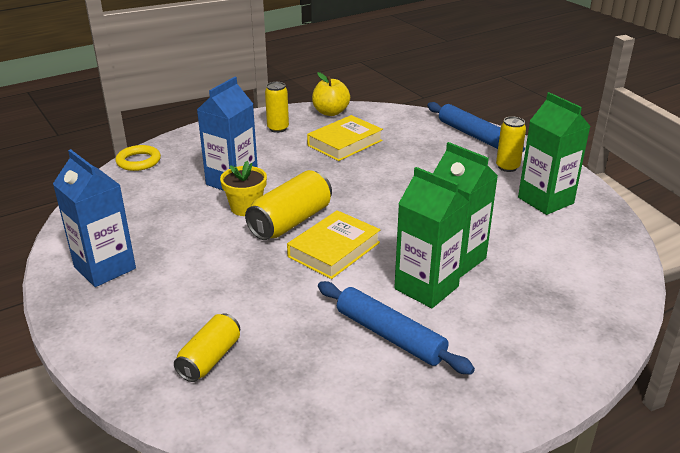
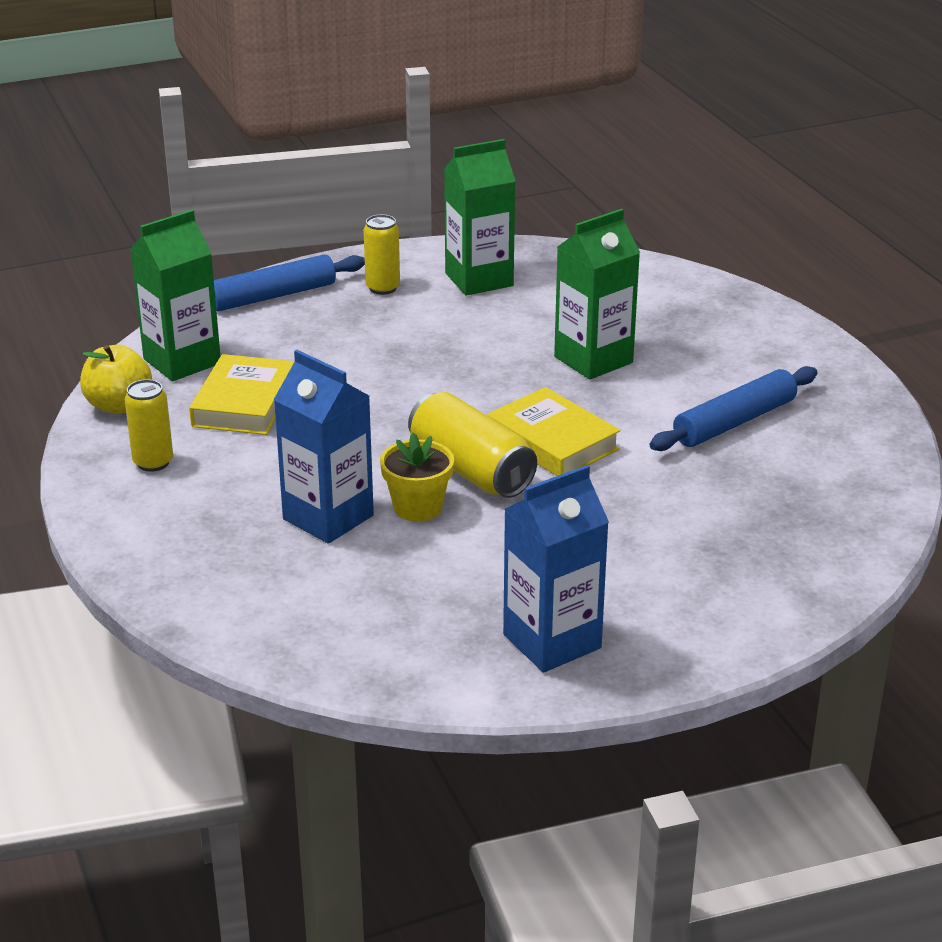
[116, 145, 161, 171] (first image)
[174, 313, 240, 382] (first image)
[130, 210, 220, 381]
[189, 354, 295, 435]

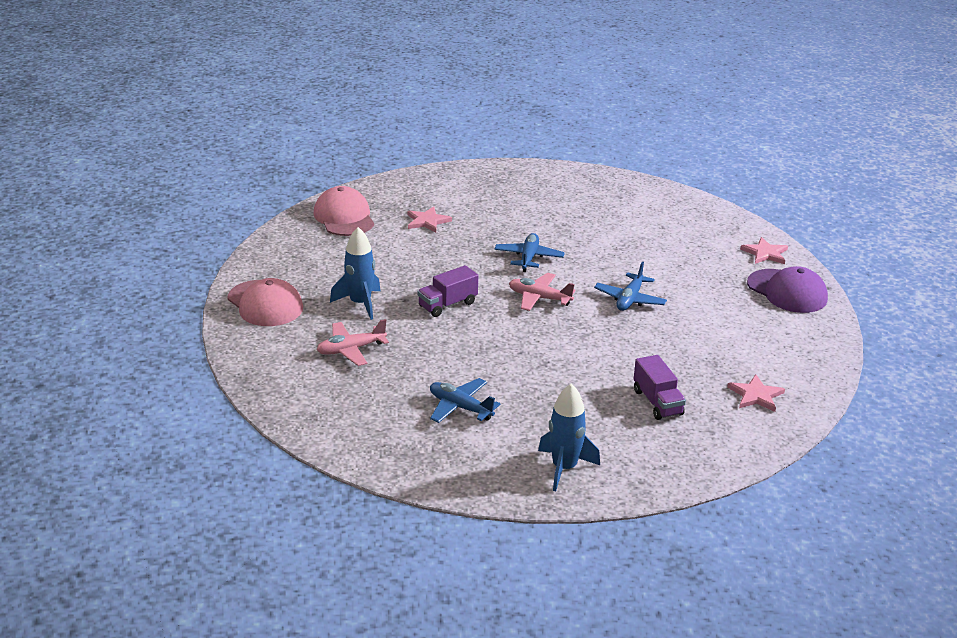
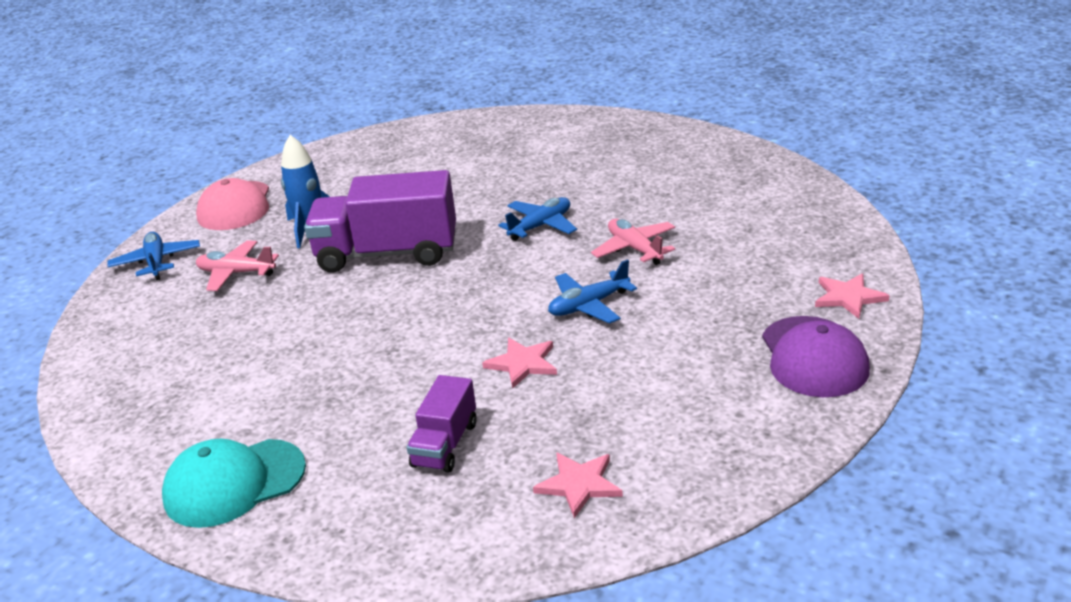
[313, 186, 374, 236] (first image)
[482, 338, 557, 389]
[107, 232, 200, 280]
[591, 219, 675, 265]
[162, 439, 306, 528]
[304, 170, 456, 273]

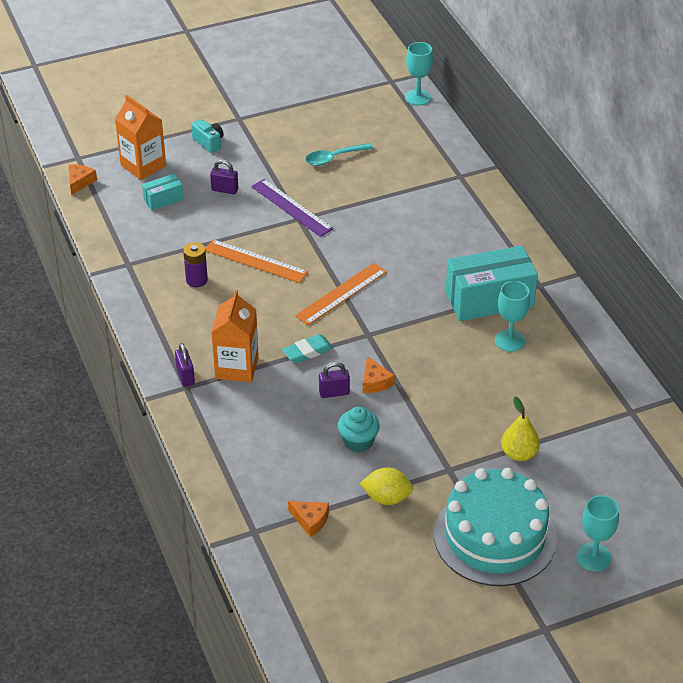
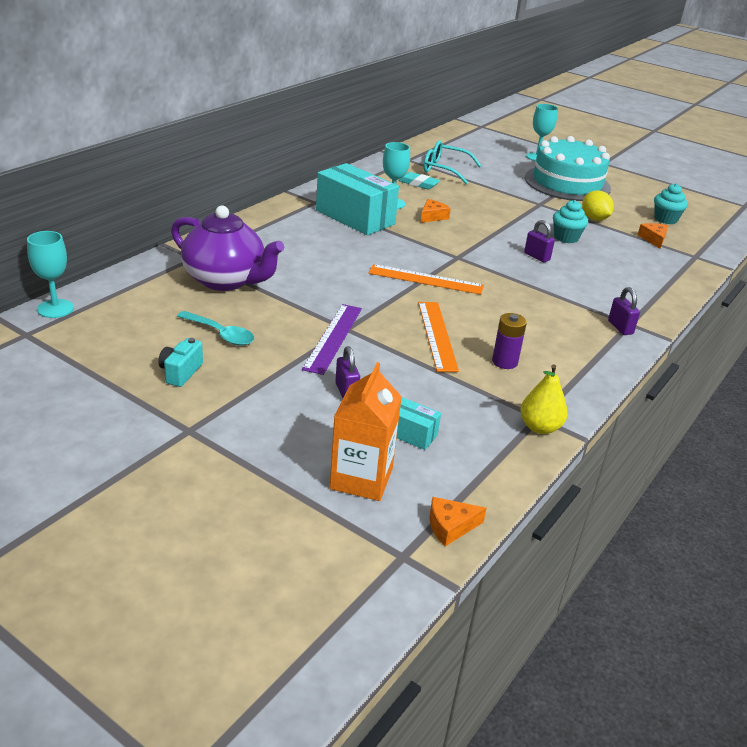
[211, 290, 259, 382] (first image)
[171, 205, 284, 291]
[423, 140, 482, 184]
[654, 184, 688, 224]
[158, 338, 203, 387]
[398, 172, 440, 189]
[421, 199, 451, 223]
[521, 364, 568, 434]
[608, 287, 640, 335]

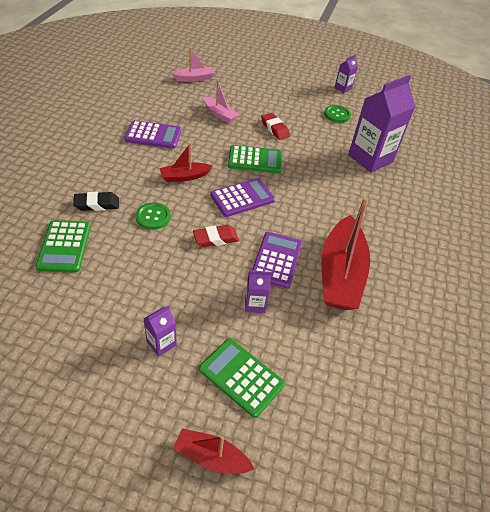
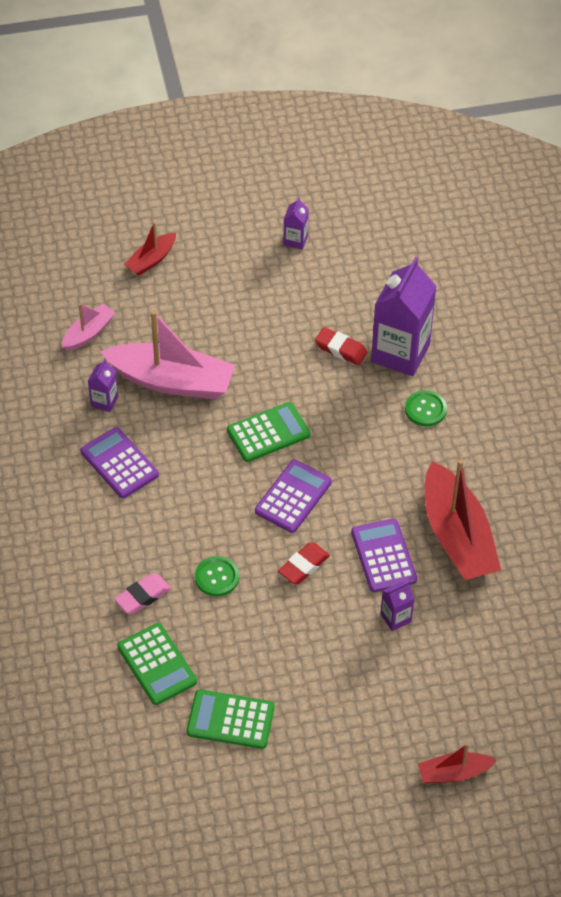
[88, 359, 118, 412]
[124, 222, 176, 276]
[187, 690, 275, 749]
[315, 327, 368, 365]
[405, 390, 447, 427]
[114, 573, 171, 614]
[81, 427, 159, 498]
[100, 311, 235, 399]

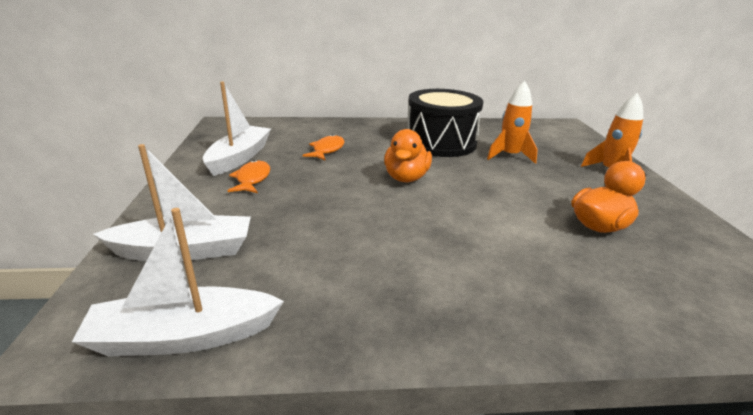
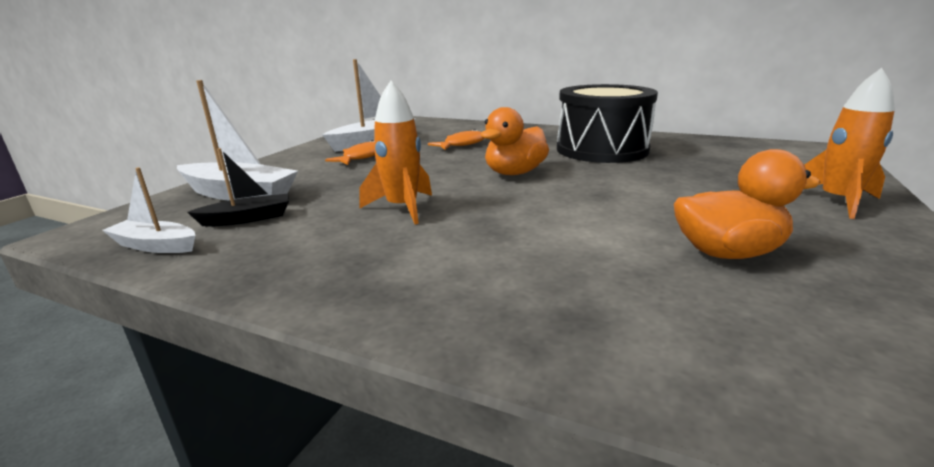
[187, 148, 289, 227]
[359, 81, 432, 224]
[102, 167, 195, 253]

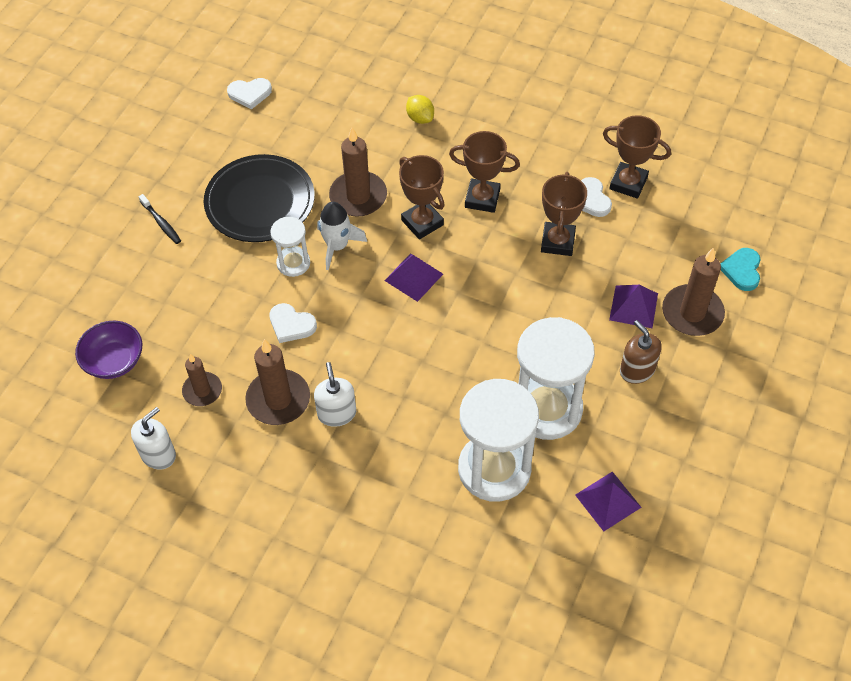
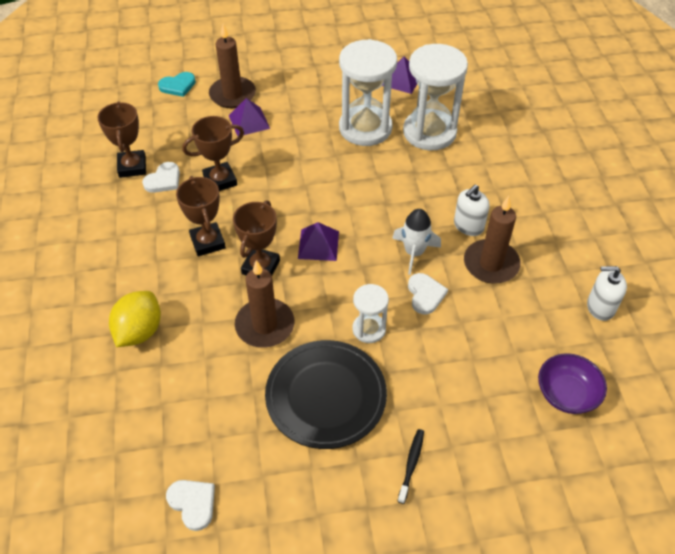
[182, 354, 222, 406] (first image)
[620, 320, 662, 384] (first image)
[392, 209, 441, 275]
[109, 291, 161, 347]

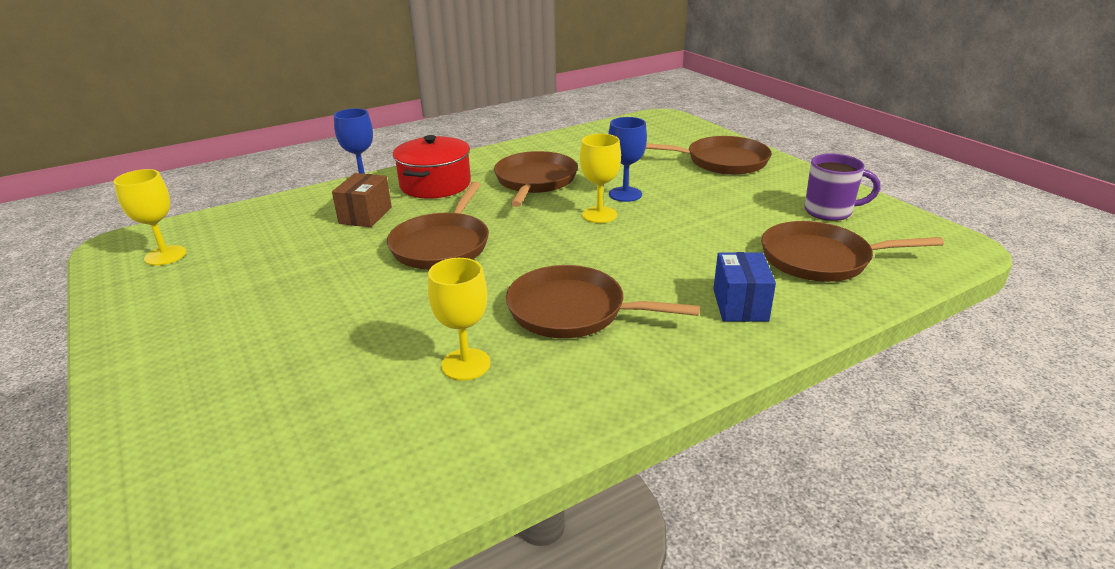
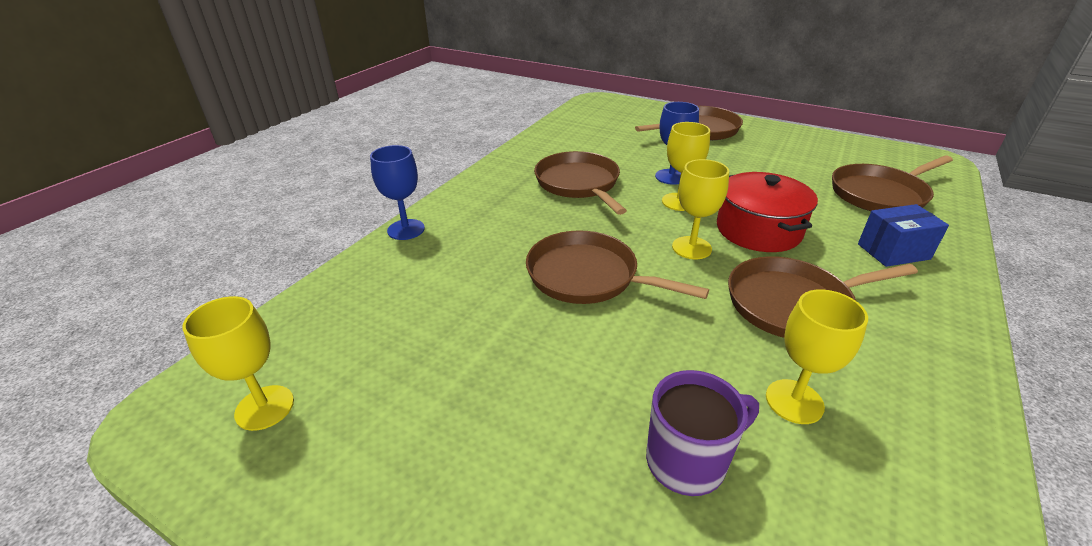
[332, 173, 392, 227] (first image)
[672, 159, 729, 259]
[717, 172, 818, 252]
[646, 370, 759, 496]
[526, 230, 709, 304]
[858, 204, 949, 267]

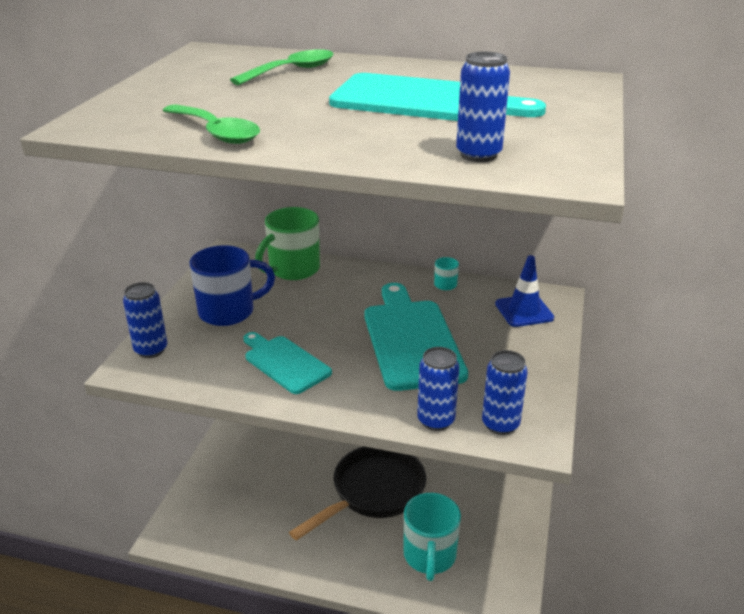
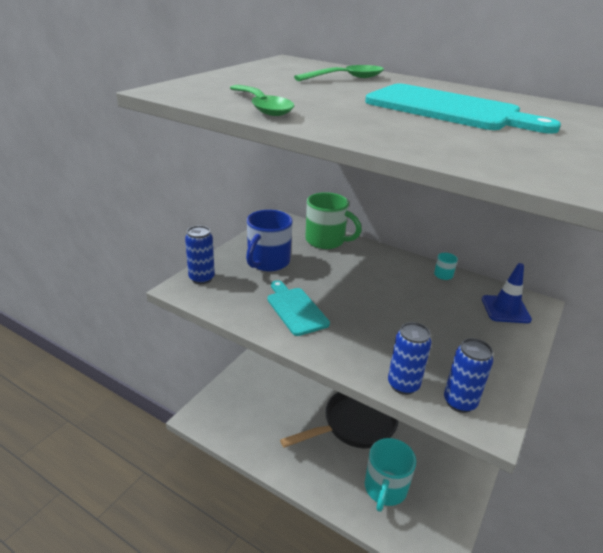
[364, 283, 468, 391] (first image)
[456, 52, 510, 162] (first image)
[246, 210, 293, 271]
[305, 192, 362, 249]

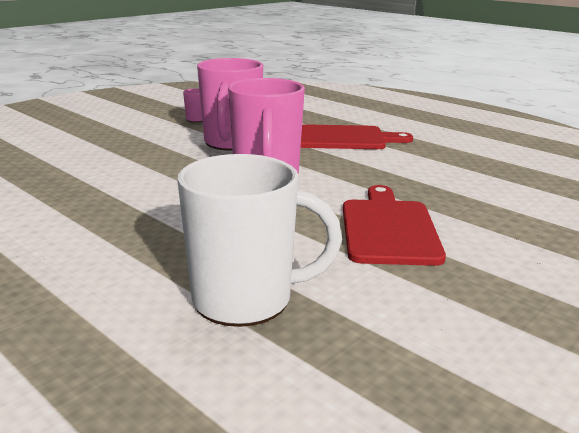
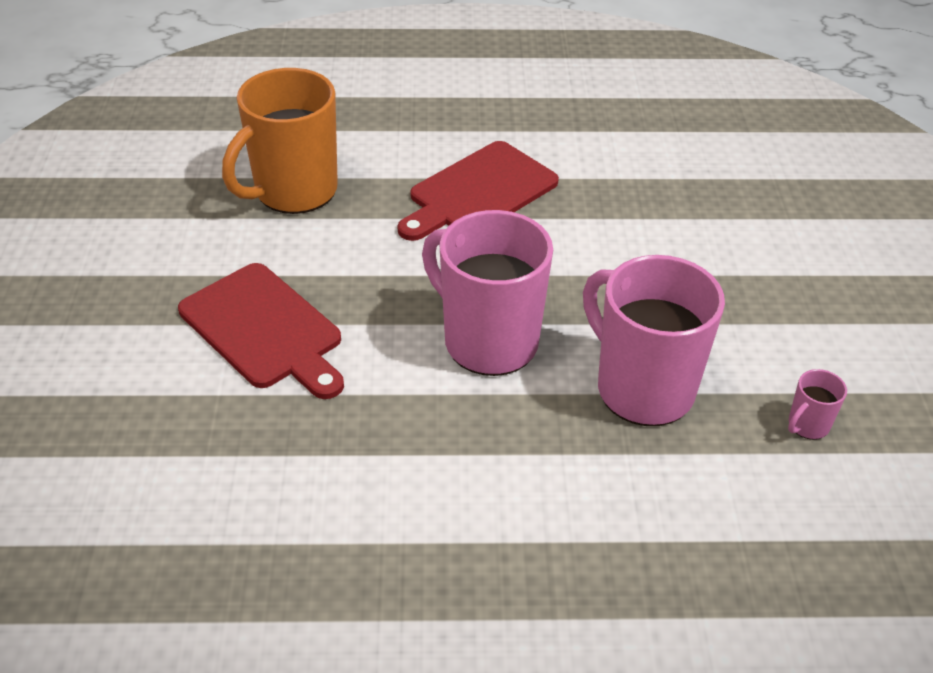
[397, 141, 559, 241]
[222, 68, 338, 214]

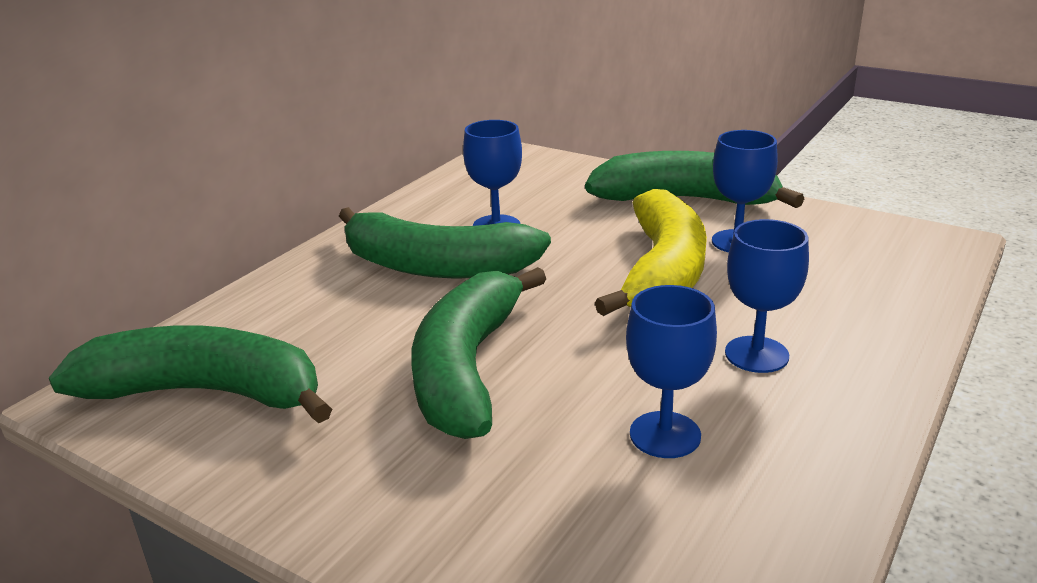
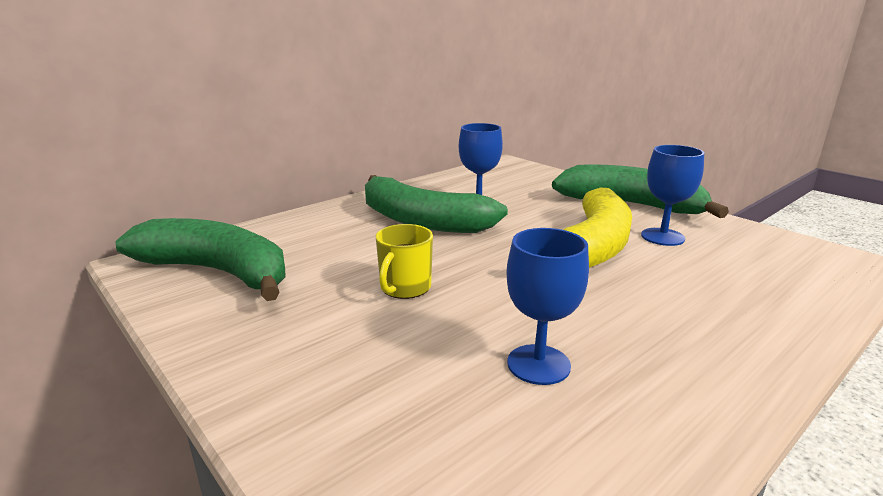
[725, 219, 809, 373] (first image)
[376, 224, 433, 299]

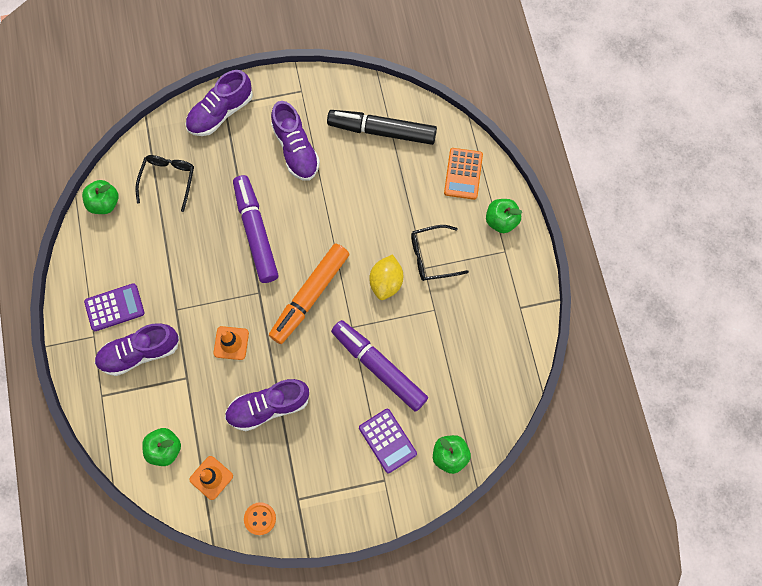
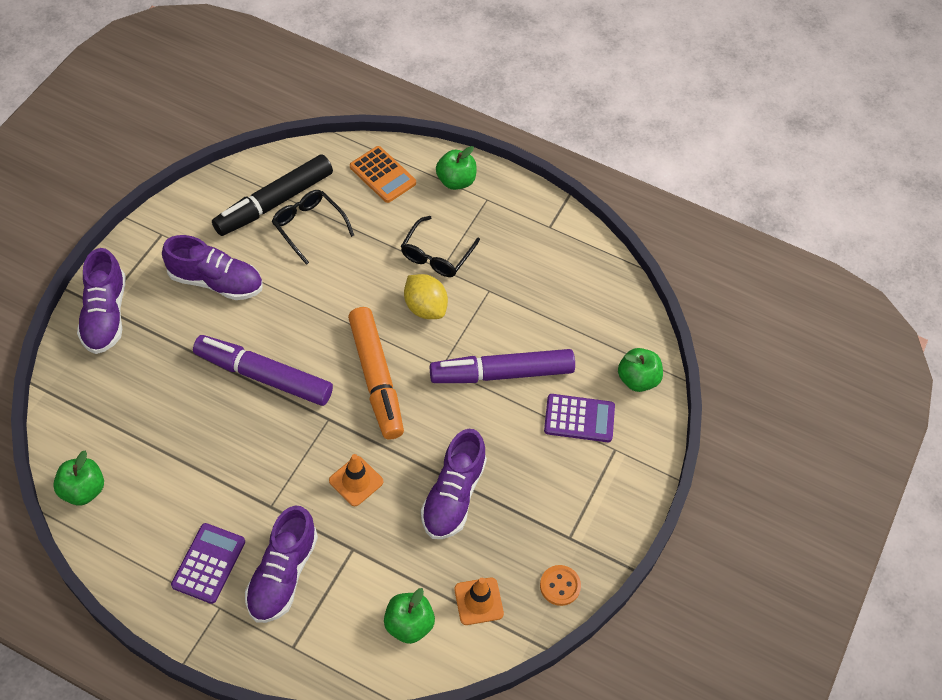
[272, 190, 354, 265]

